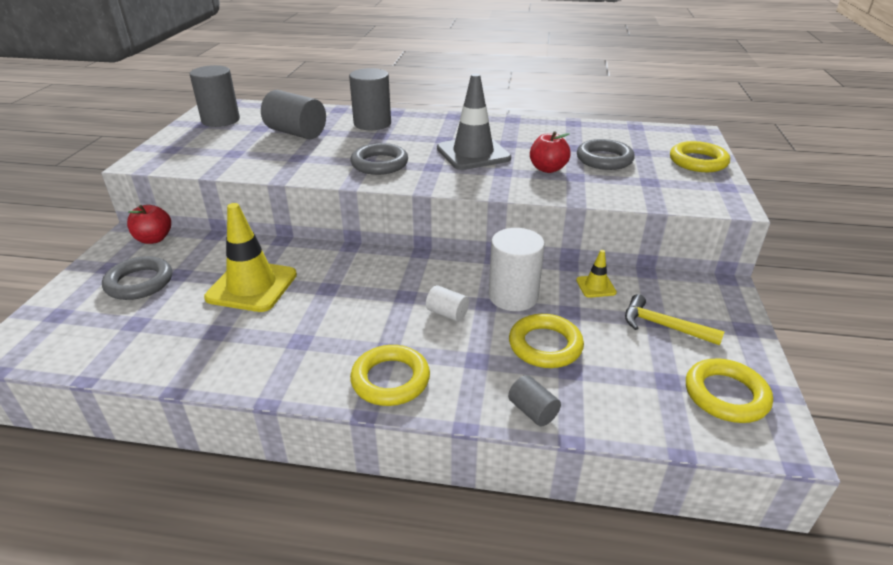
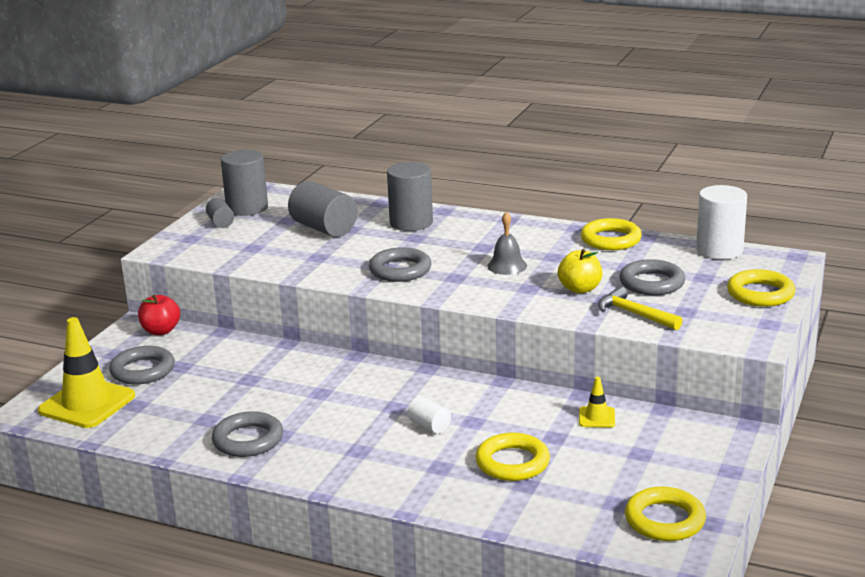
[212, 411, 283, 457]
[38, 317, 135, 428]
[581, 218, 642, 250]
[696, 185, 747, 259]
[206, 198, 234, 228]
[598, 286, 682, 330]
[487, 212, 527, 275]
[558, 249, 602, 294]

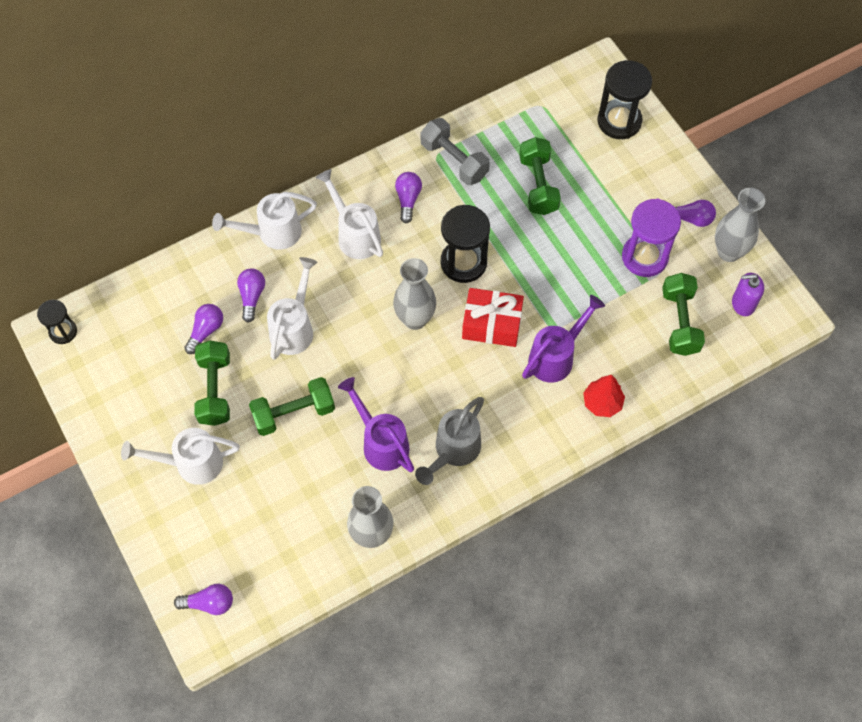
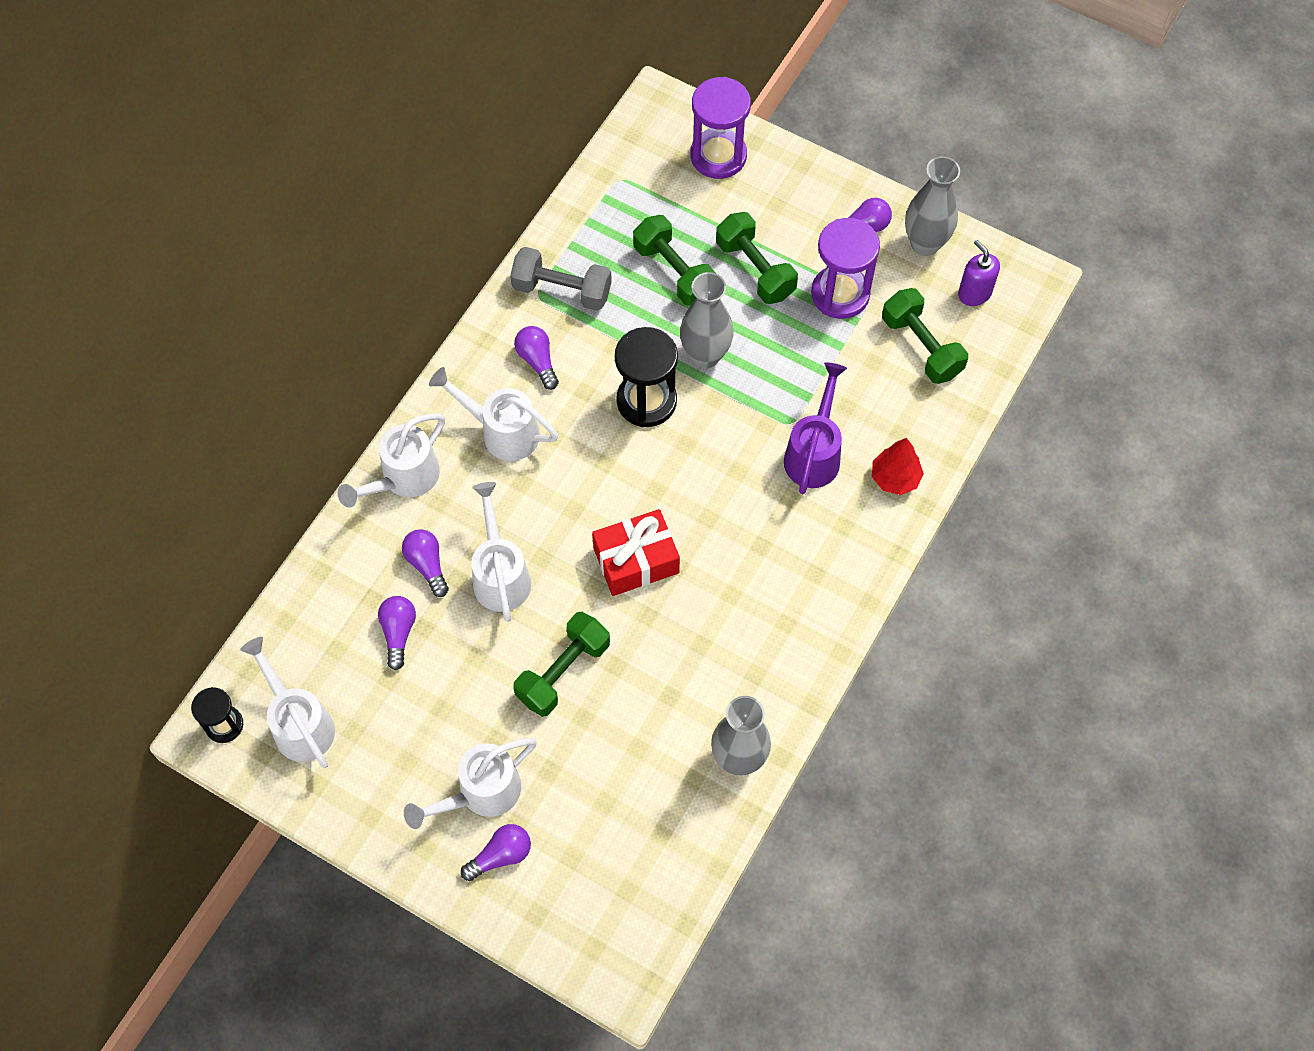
[338, 377, 414, 472] (first image)
[415, 397, 484, 485] (first image)
[240, 637, 335, 768]
[461, 824, 531, 881]
[716, 212, 798, 304]
[680, 272, 734, 368]
[592, 509, 680, 596]
[690, 77, 751, 179]
[958, 240, 1000, 306]

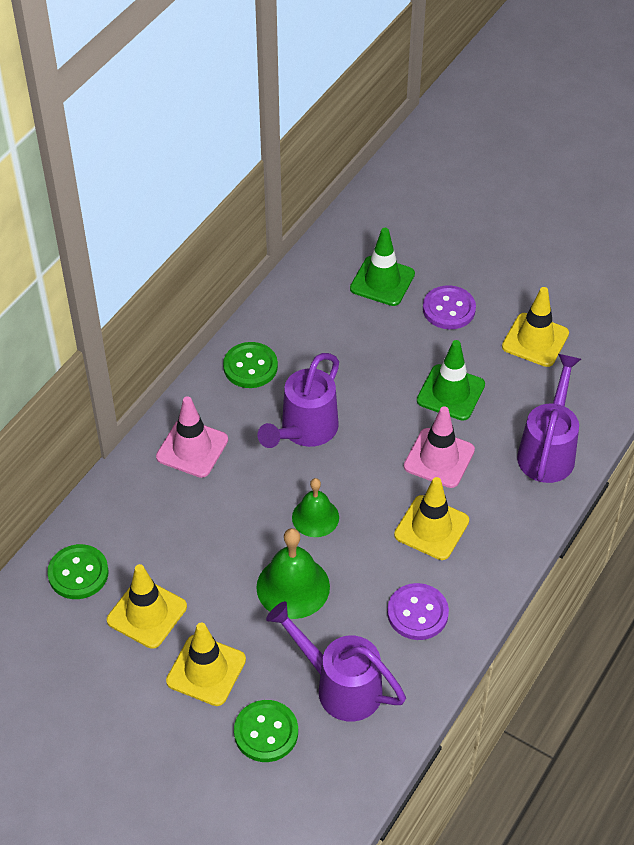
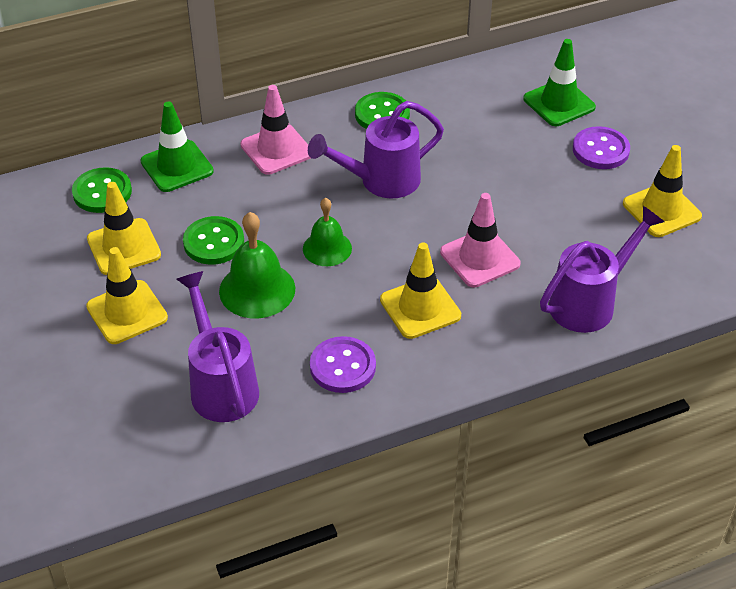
[183, 216, 244, 265]
[141, 101, 214, 192]

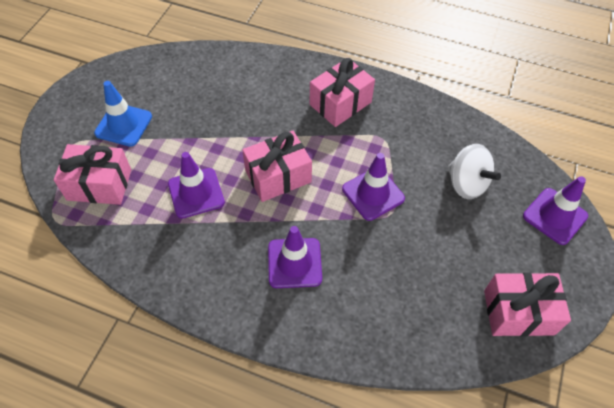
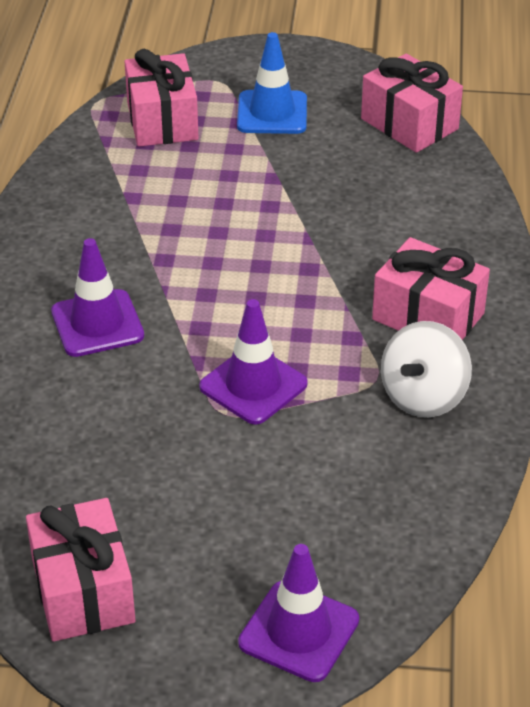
[168, 152, 225, 219] (first image)
[361, 54, 463, 153]
[381, 321, 472, 417]

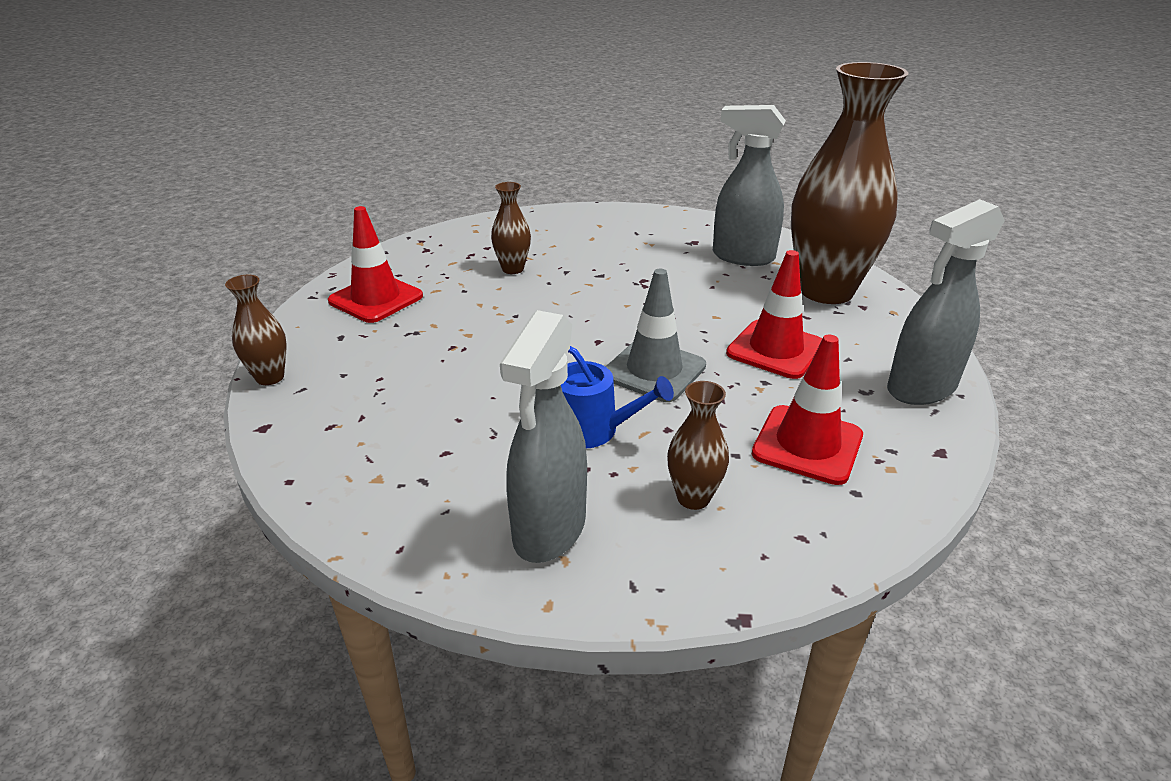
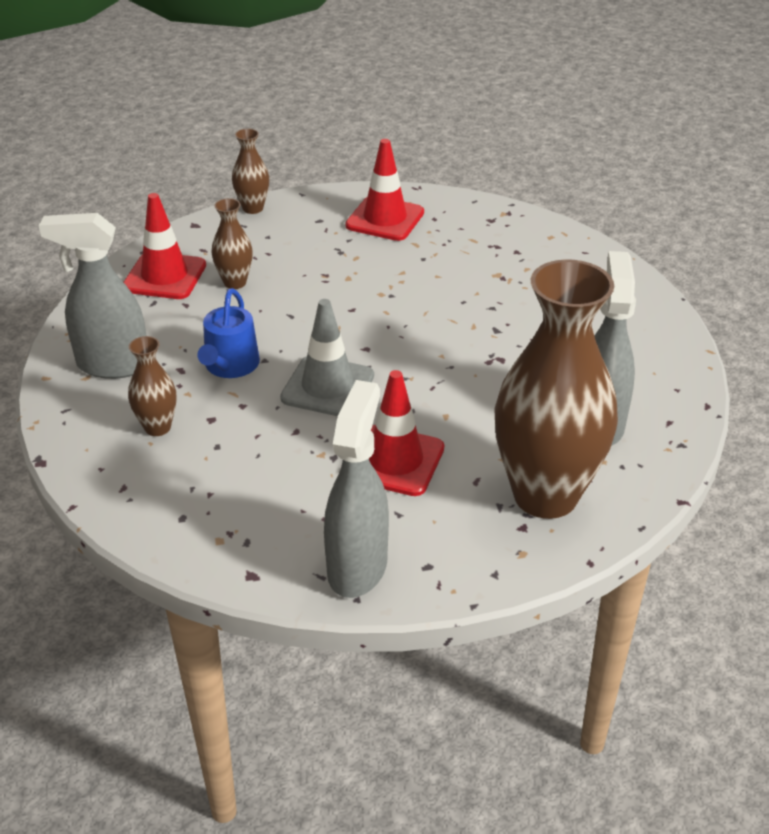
[212, 198, 253, 289]
[124, 193, 206, 299]
[324, 380, 389, 598]

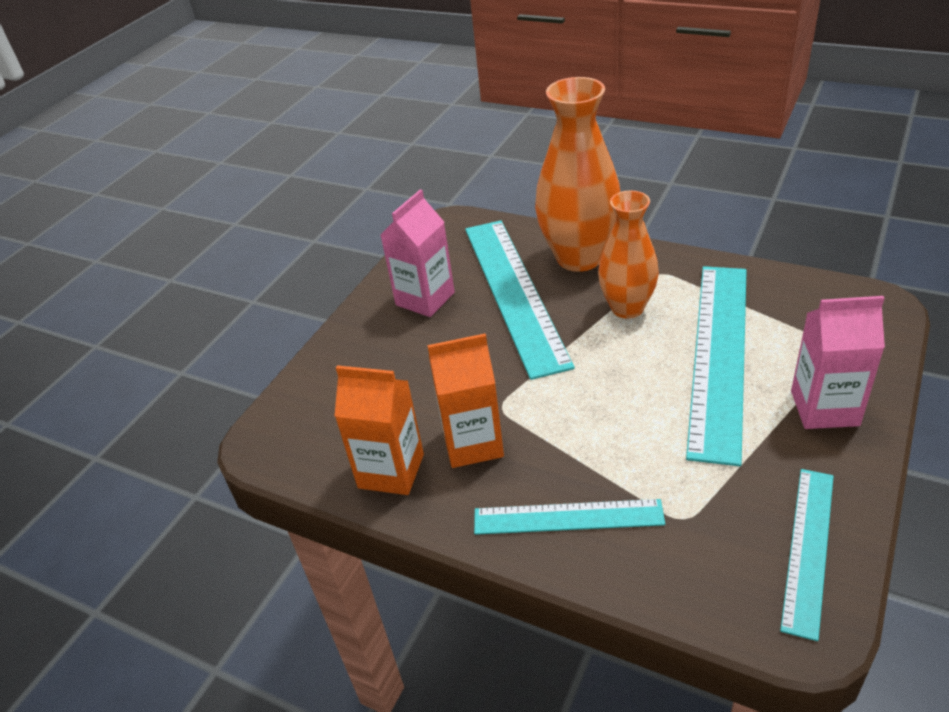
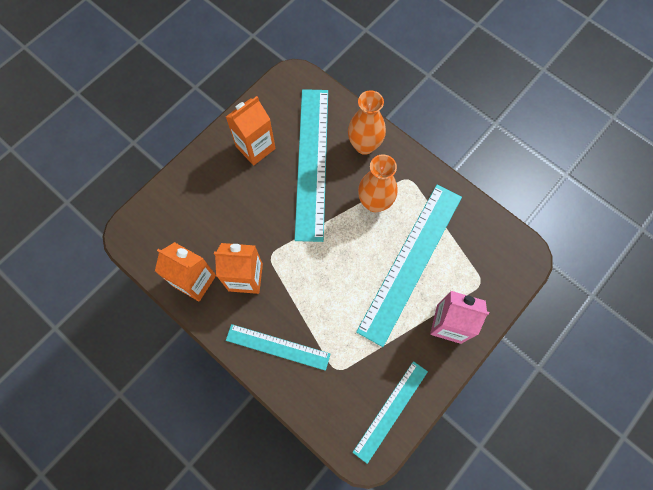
[226, 96, 276, 166]
[348, 90, 386, 155]

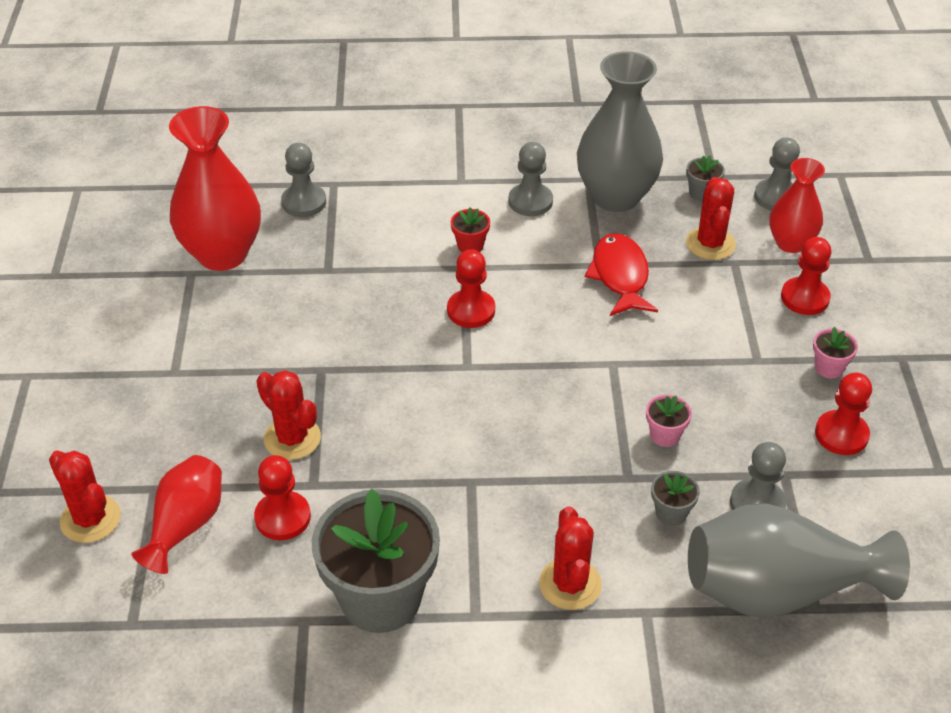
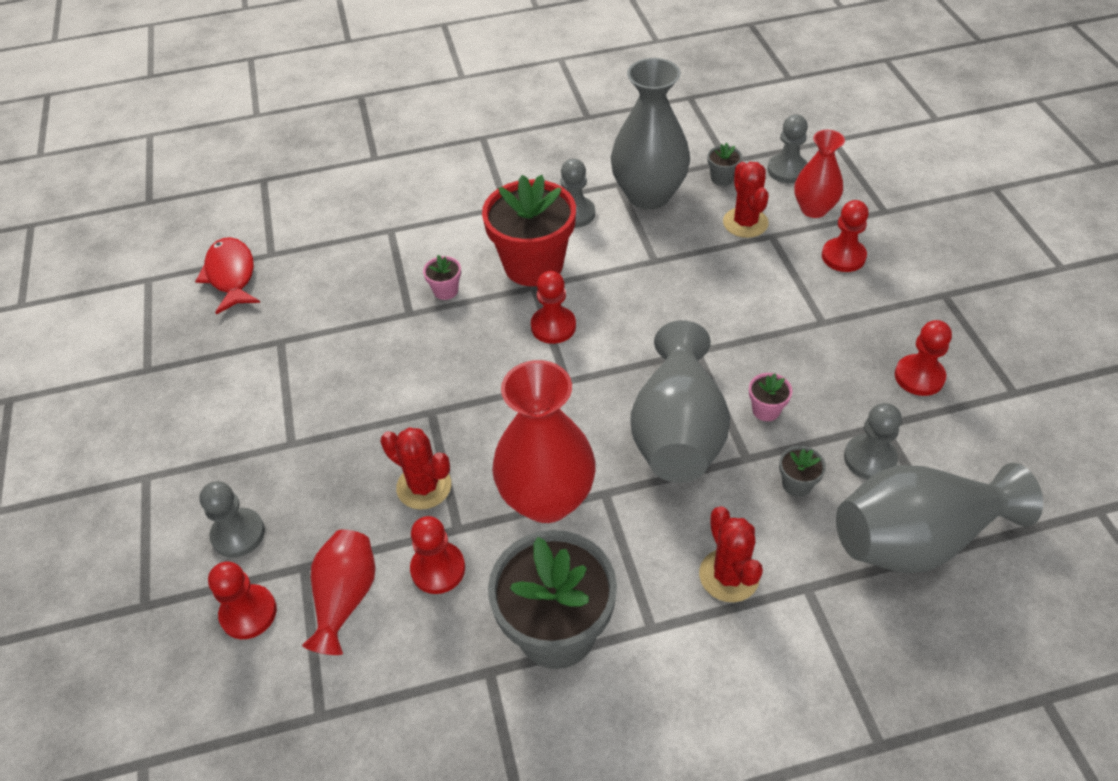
[631, 320, 730, 483]
[492, 360, 596, 523]
[199, 481, 265, 558]
[195, 237, 260, 315]
[423, 255, 461, 300]
[208, 561, 277, 639]
[482, 175, 576, 286]

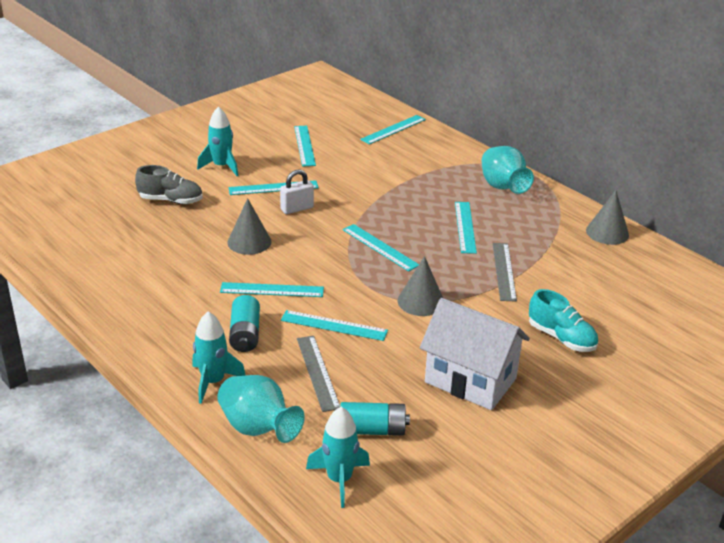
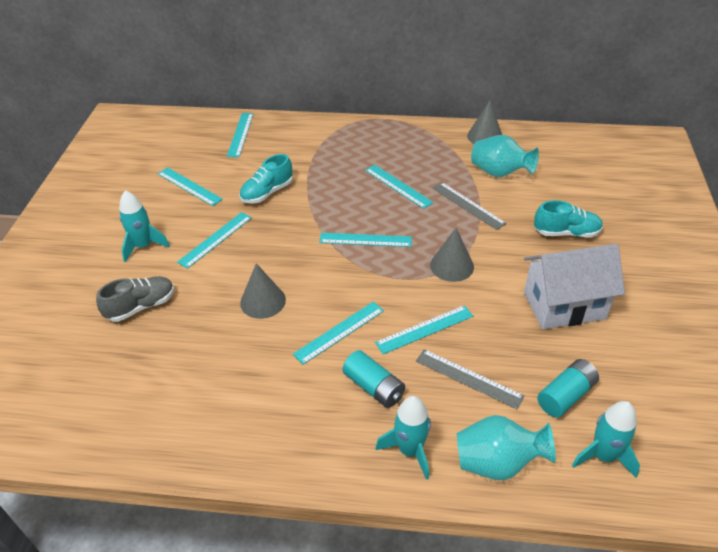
[280, 170, 314, 214] (first image)
[239, 154, 293, 204]
[471, 135, 539, 177]

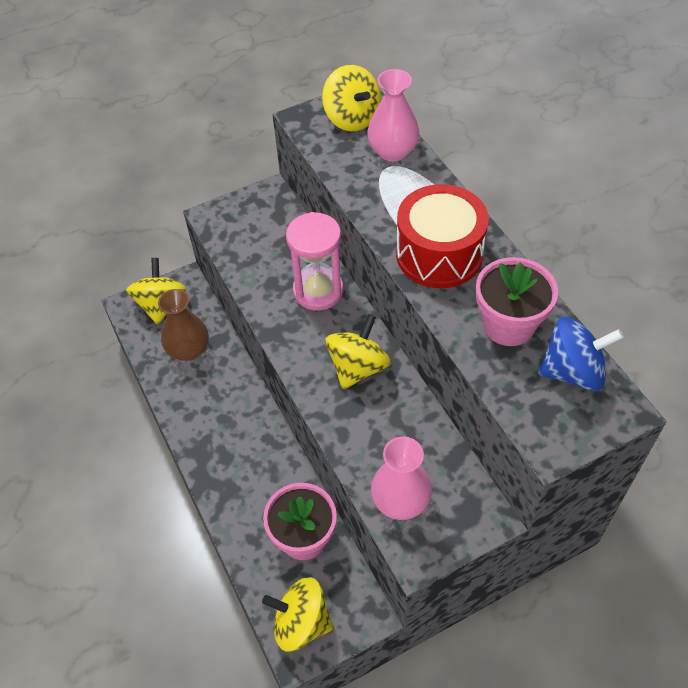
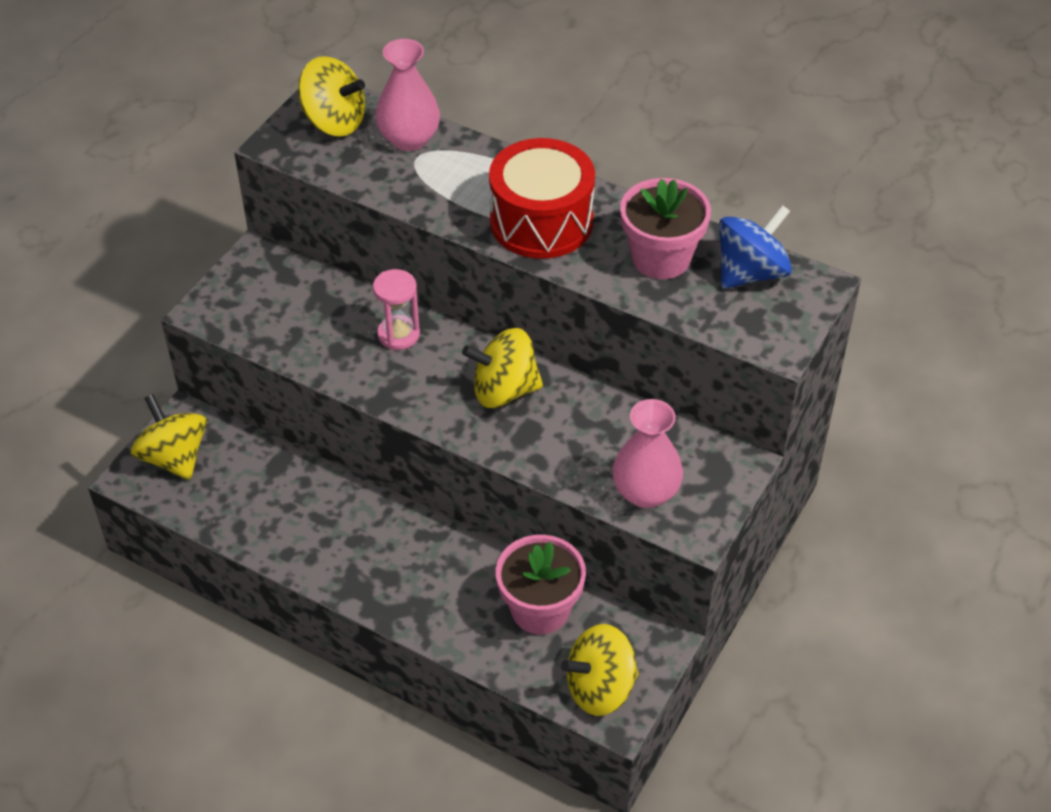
[158, 289, 209, 361] (first image)
[462, 328, 543, 408]
[373, 269, 420, 350]

